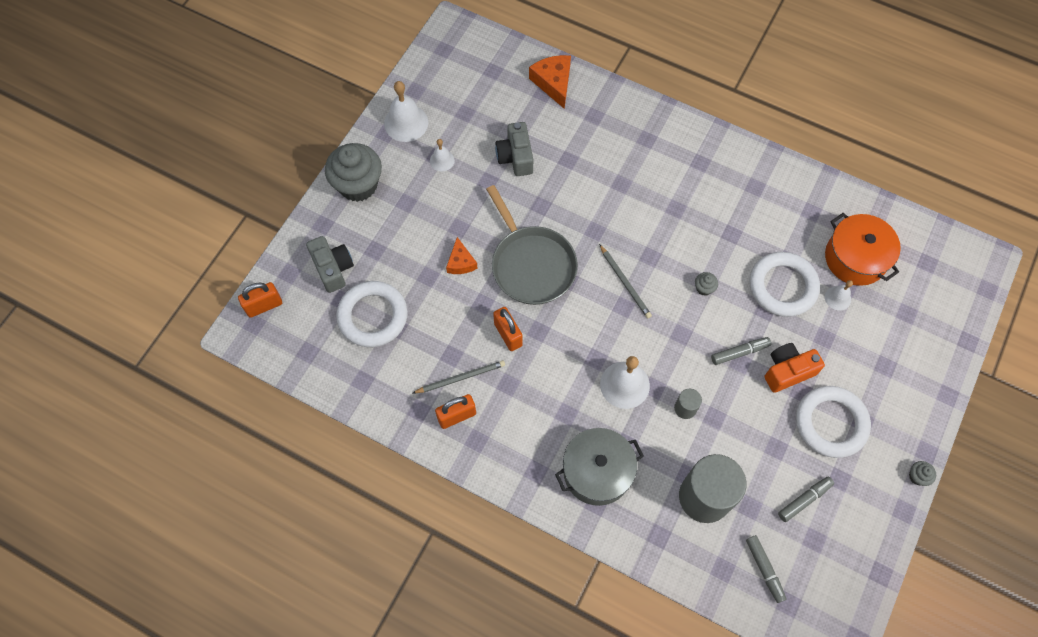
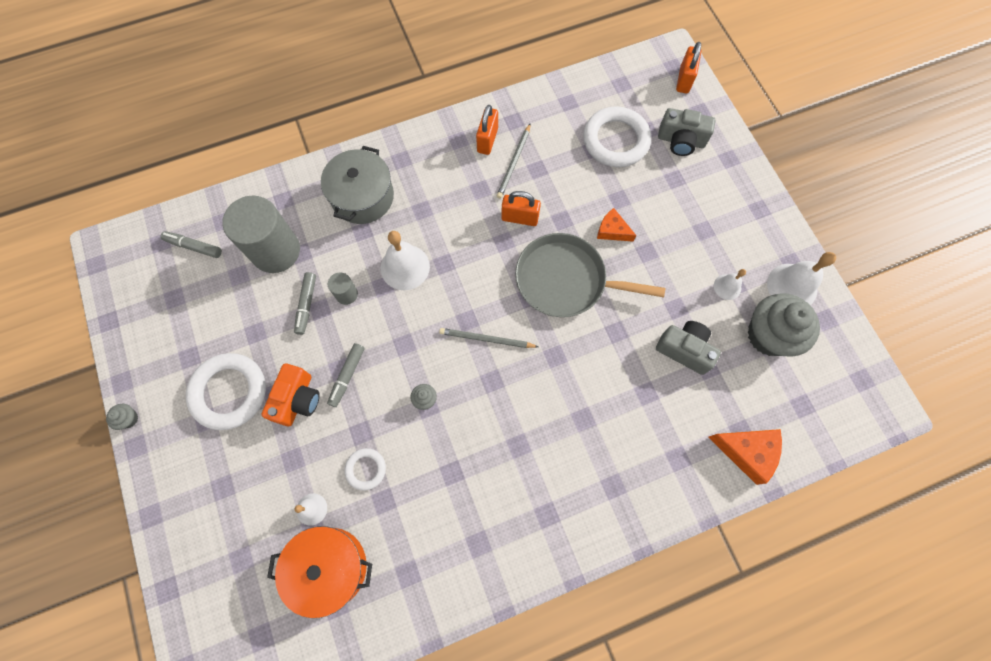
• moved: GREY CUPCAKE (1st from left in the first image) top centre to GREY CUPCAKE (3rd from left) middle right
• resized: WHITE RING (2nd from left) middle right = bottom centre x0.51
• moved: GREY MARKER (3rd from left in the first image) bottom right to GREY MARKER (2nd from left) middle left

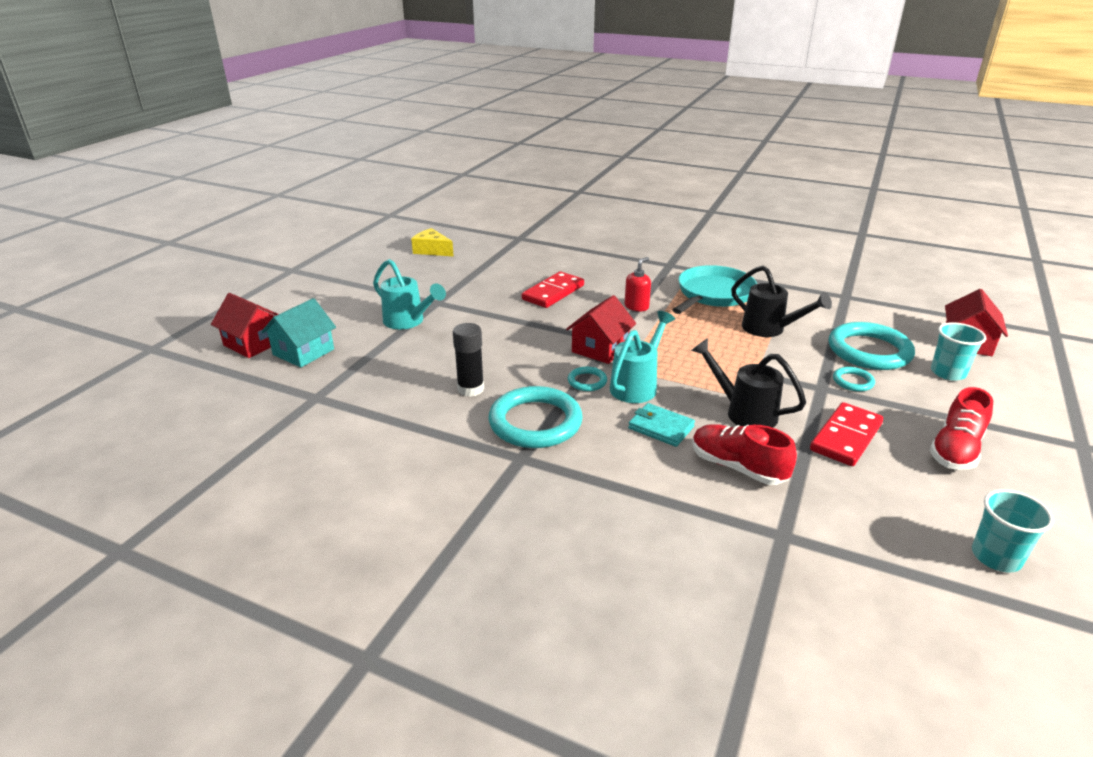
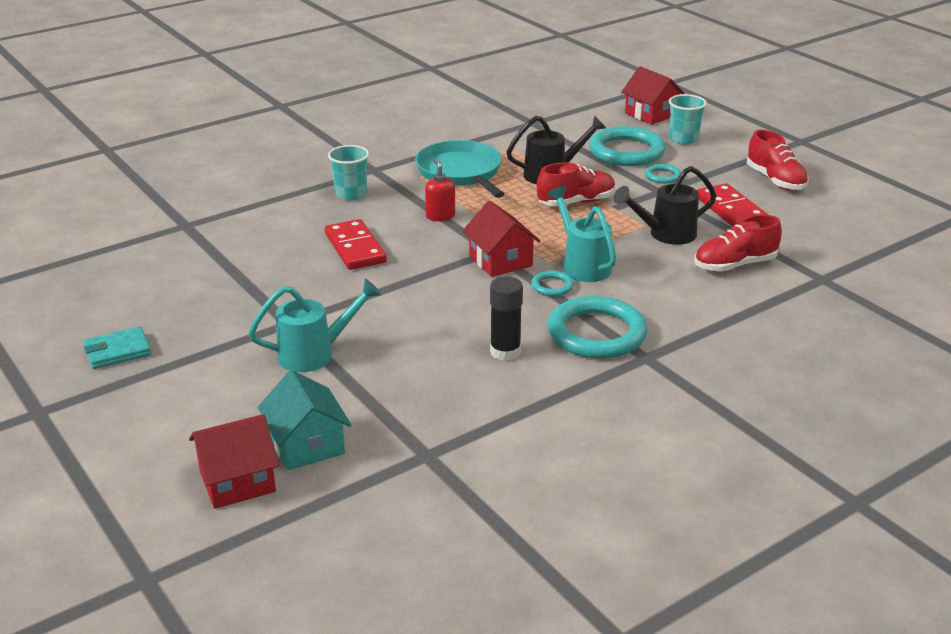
• removed: YELLOW CHEESE top centre
• moved: TURQUOISE WALLET centre to middle left
• moved: TURQUOISE CUP (2nd from left in the first image) bottom right to TURQUOISE CUP (1st from left) top centre
• added: RED SHOE (1st from left) top centre

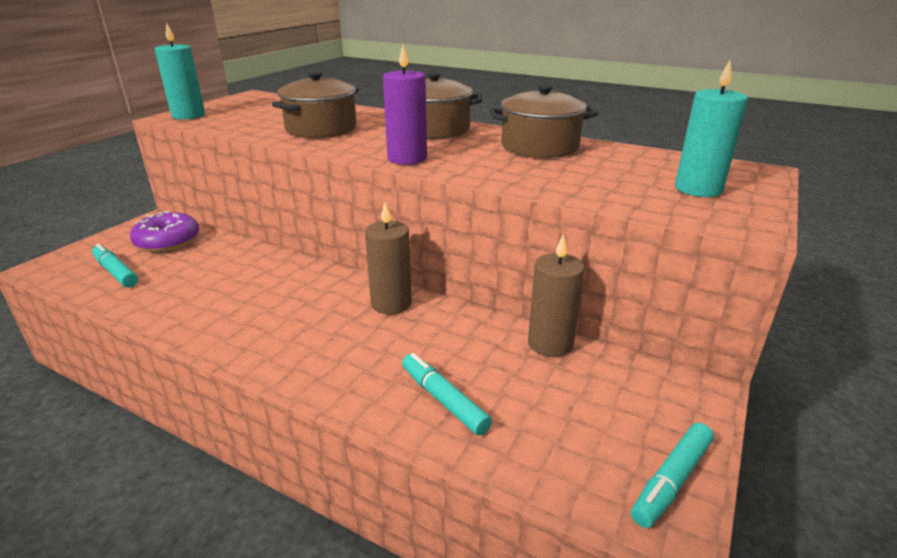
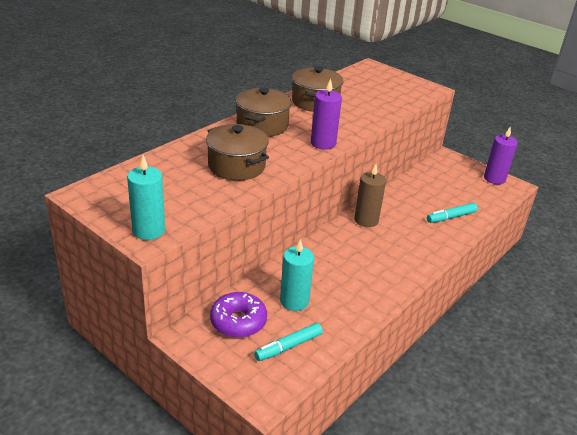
• removed: BROWN CANDLE (2nd from left) centre
• replaced: TURQUOISE MARKER (3rd from left) bottom right to PURPLE CANDLE (2nd from left) middle right
• moved: TURQUOISE CANDLE (2nd from left) top right to centre

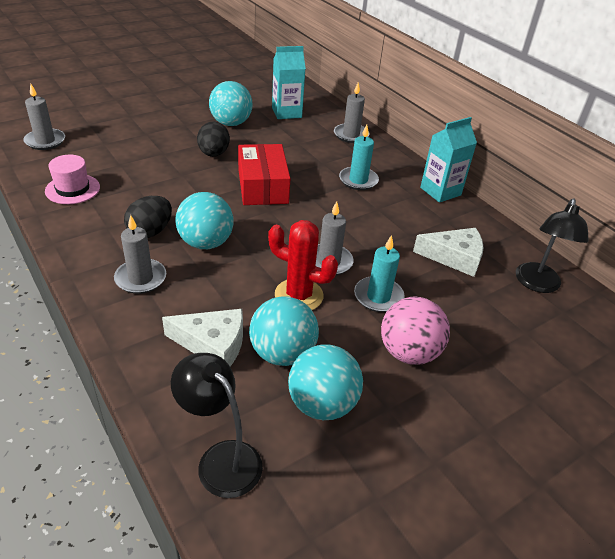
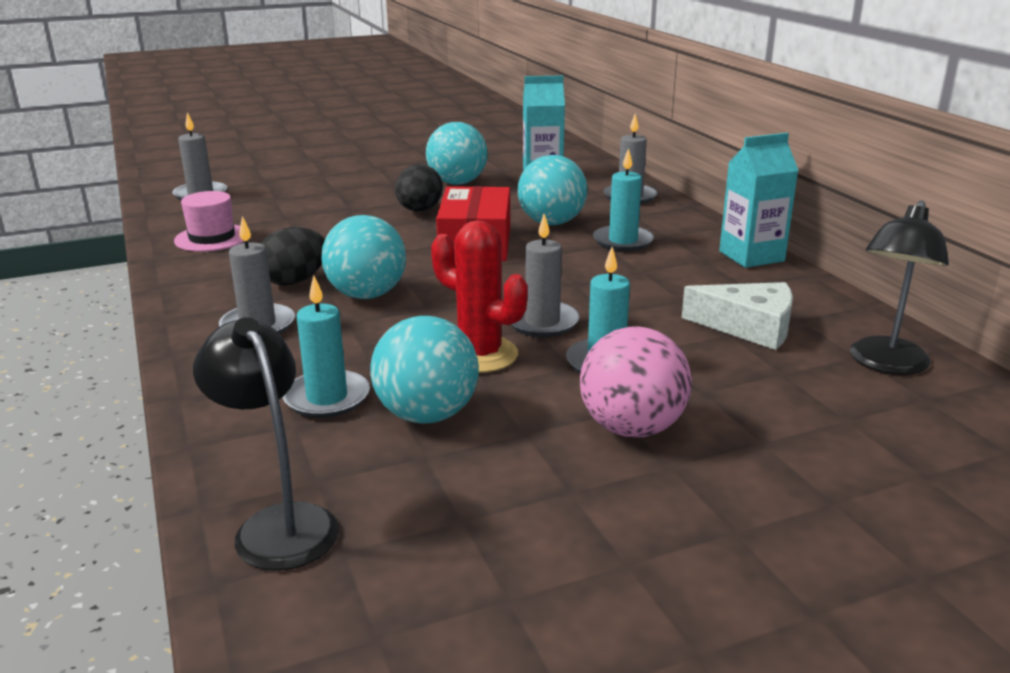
• replaced: WHITE CHEESE (1st from left) middle left to TURQUOISE CANDLE (1st from left) middle left
• moved: TURQUOISE BALL (4th from left) bottom centre to top centre

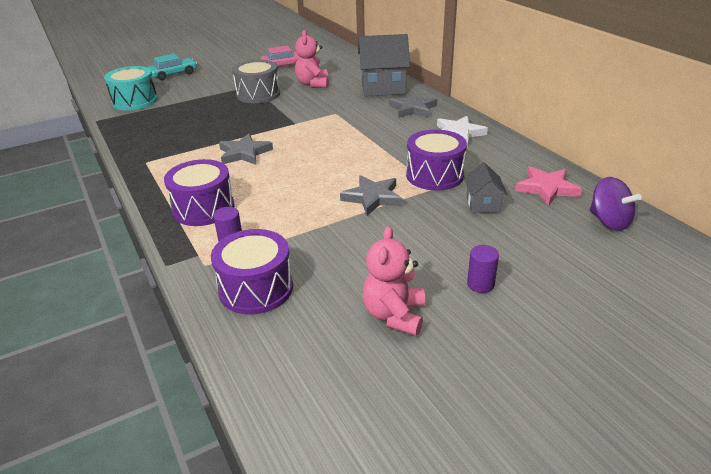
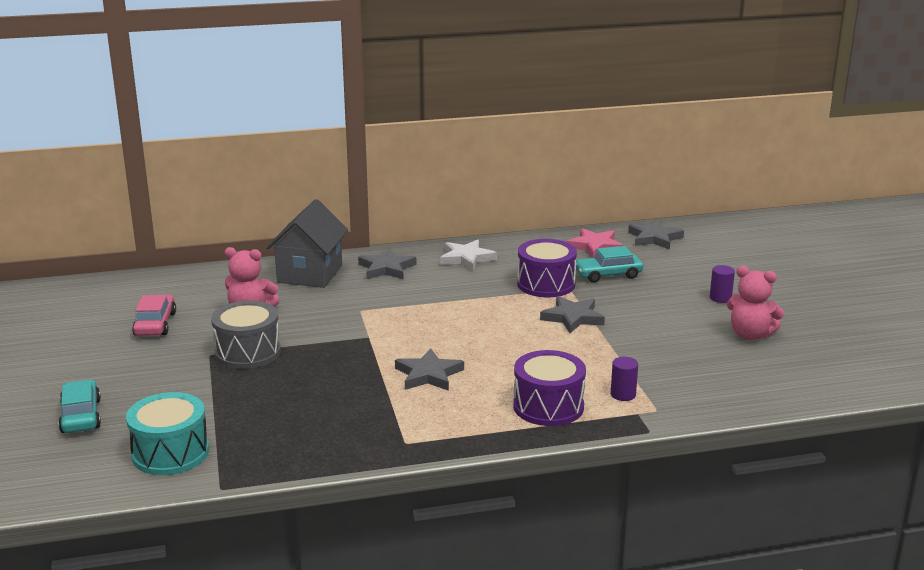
• removed: PURPLE DRUM (2nd from left) centre
• replaced: GREY HOUSE (2nd from left) middle right to TURQUOISE CAR (2nd from left) centre
• replaced: PURPLE SPINNING TOP middle right to GREY STAR (4th from left) middle right

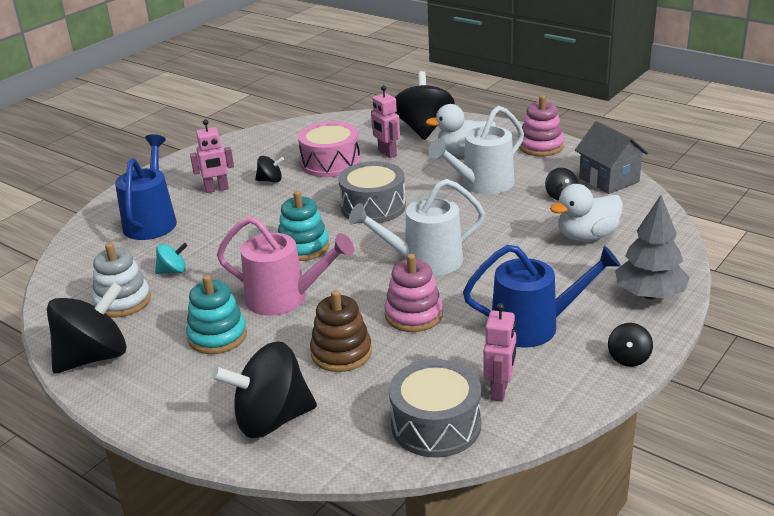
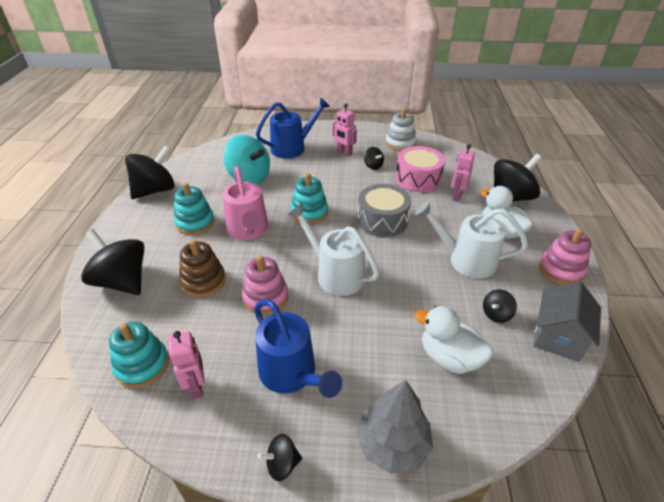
• turned: BLACK SPINNING TOP (1st from left in the first image) middle left = middle left 60 degrees counterclockwise
• moved: WHITE STACKING TOY middle left to top centre
• resized: TURQUOISE SPINNING TOP middle left = top centre x2.14
• replaced: GREY DRUM (2nd from left) bottom centre to TURQUOISE STACKING TOY (1st from left) bottom left
• turned: PINK ROBOT (3rd from left in the first image) bottom centre = bottom left 90 degrees counterclockwise

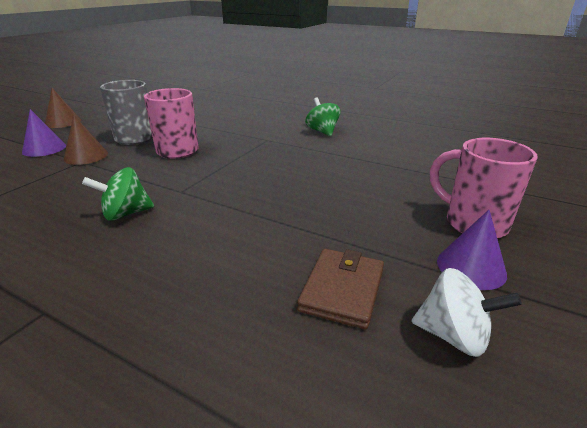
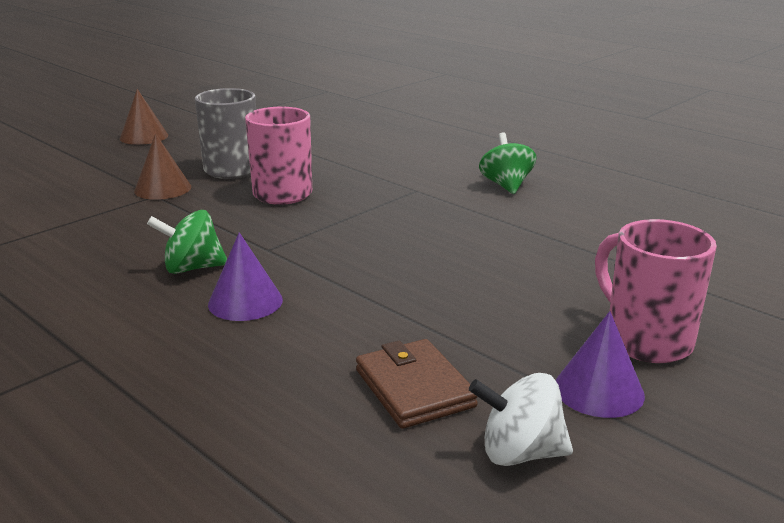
• moved: PURPLE CONE (1st from left) top left to middle left
• turned: BROWN WALLET bottom centre = bottom centre 60 degrees counterclockwise
• turned: WHITE SPINNING TOP bottom right = bottom centre 150 degrees clockwise

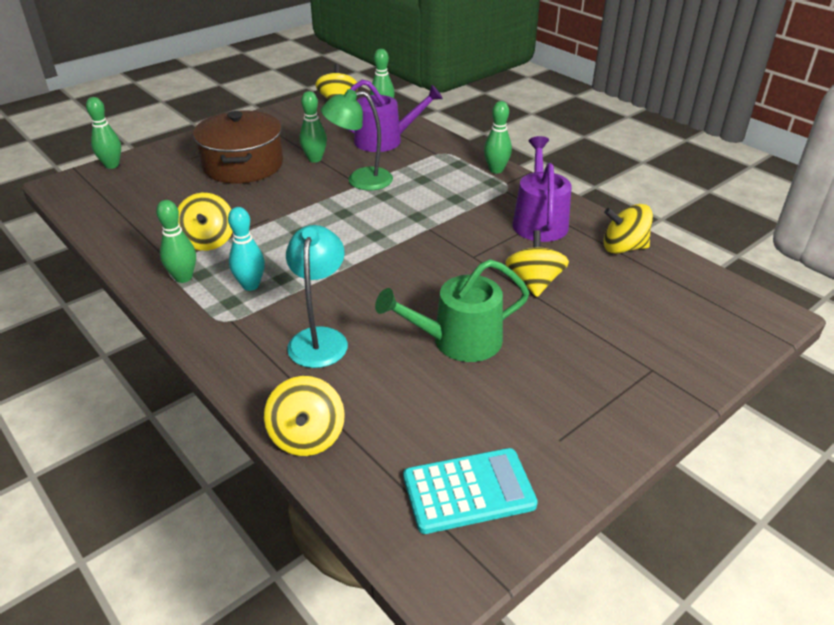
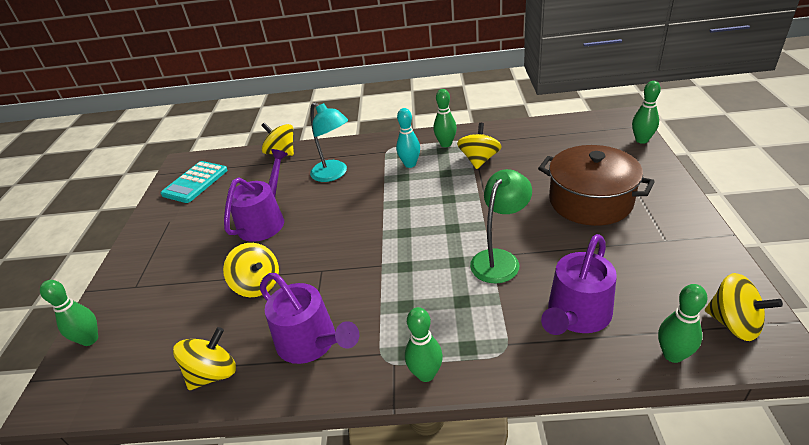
• turned: YELLOW SPINNING TOP (1st from left in the first image) middle left = top centre 75 degrees clockwise
• moved: GREEN BOWLING PIN (3rd from left in the first image) top centre to GREEN BOWLING PIN (1st from left) bottom left
• recoloured: GREEN WATERING CAN centre to PURPLE WATERING CAN (1st from left) middle left

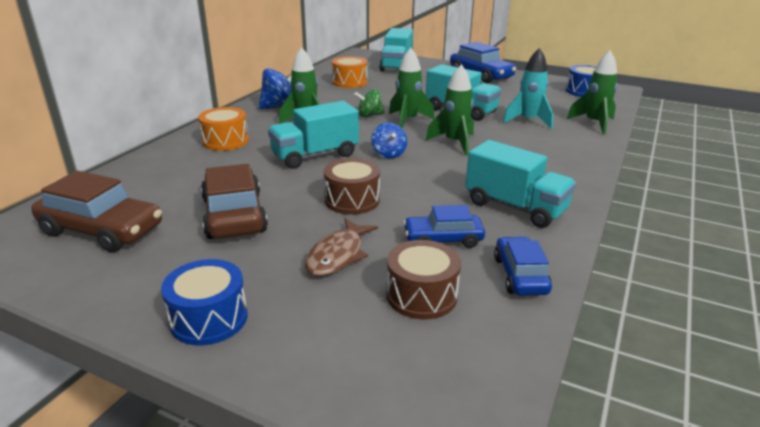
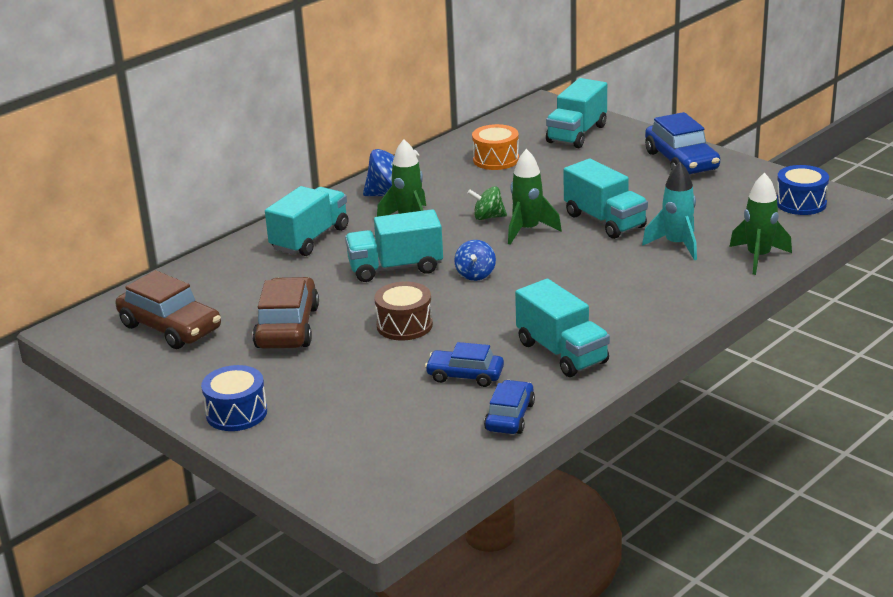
• replaced: ORANGE DRUM (1st from left) top left to TURQUOISE TRUCK (1st from left) centre
• removed: BROWN FISH centre
• removed: BROWN DRUM (2nd from left) centre
• removed: GREEN ROCKET (3rd from left) top centre

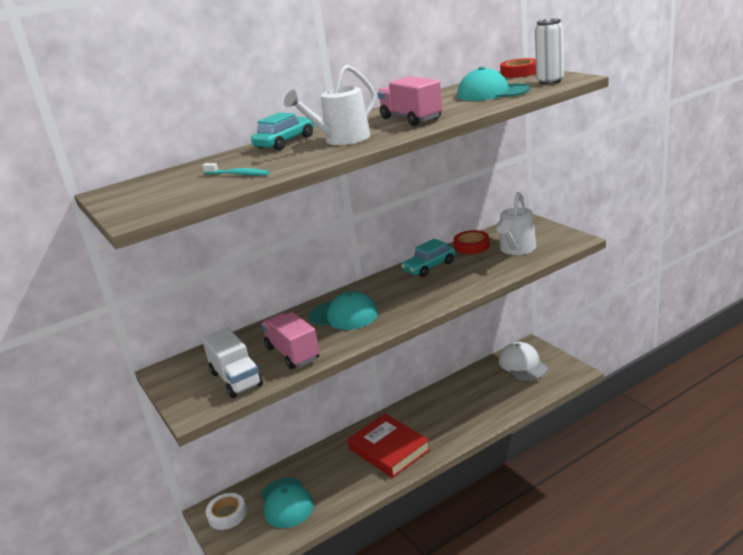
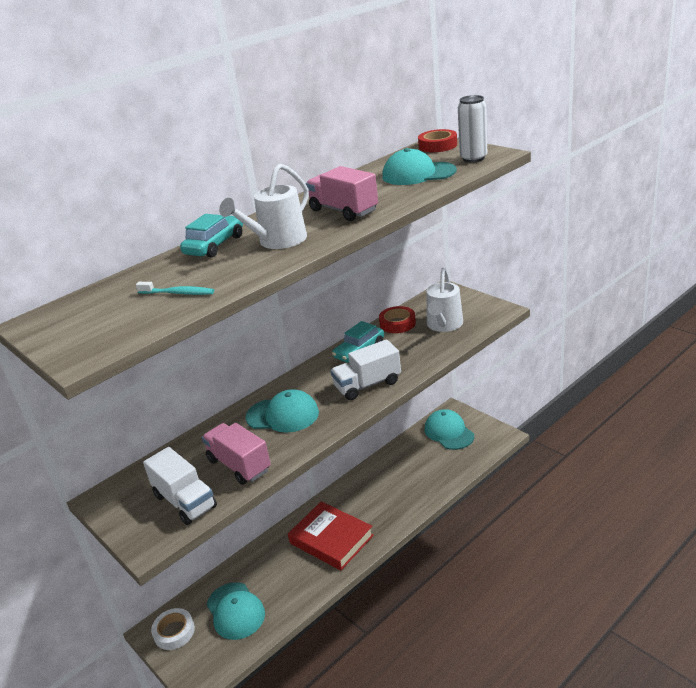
• recoloured: WHITE CAP middle right to TURQUOISE CAP (4th from left) centre
• added: WHITE TRUCK (2nd from left) centre

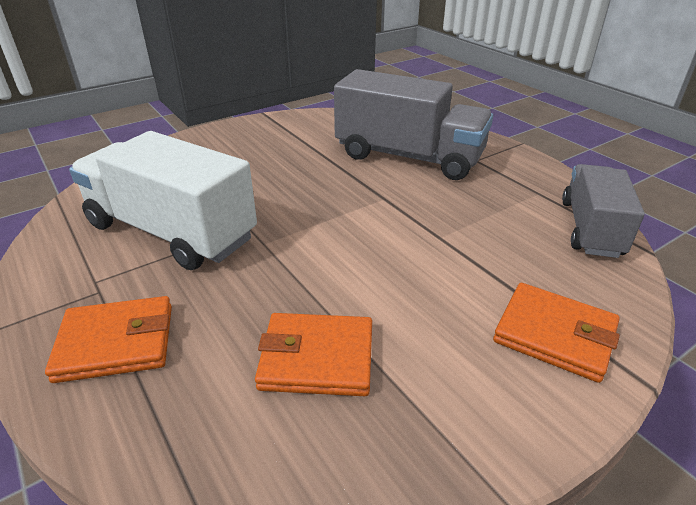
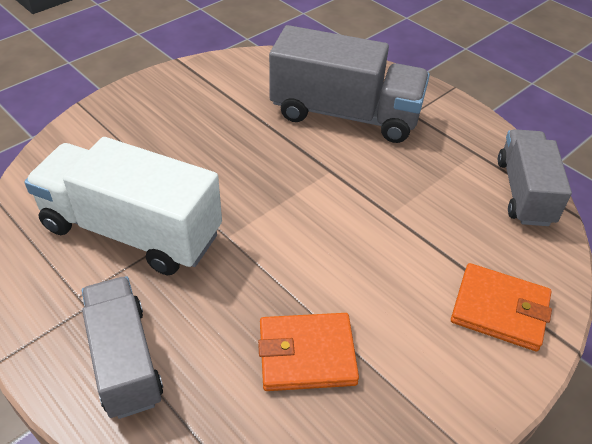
• replaced: ORANGE WALLET (1st from left) bottom left to GREY TRUCK (1st from left) bottom left

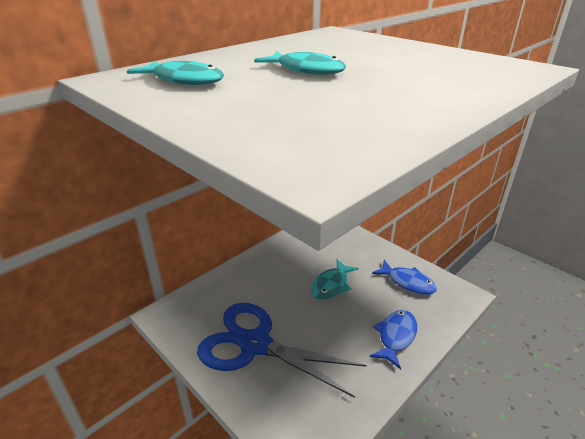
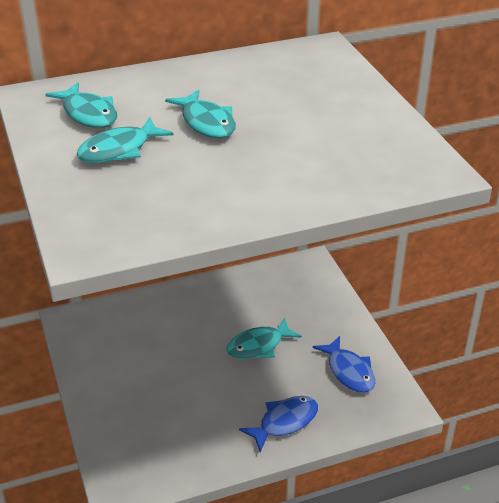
• removed: BLUE SCISSORS bottom centre
• added: TURQUOISE FISH (2nd from left) top left

